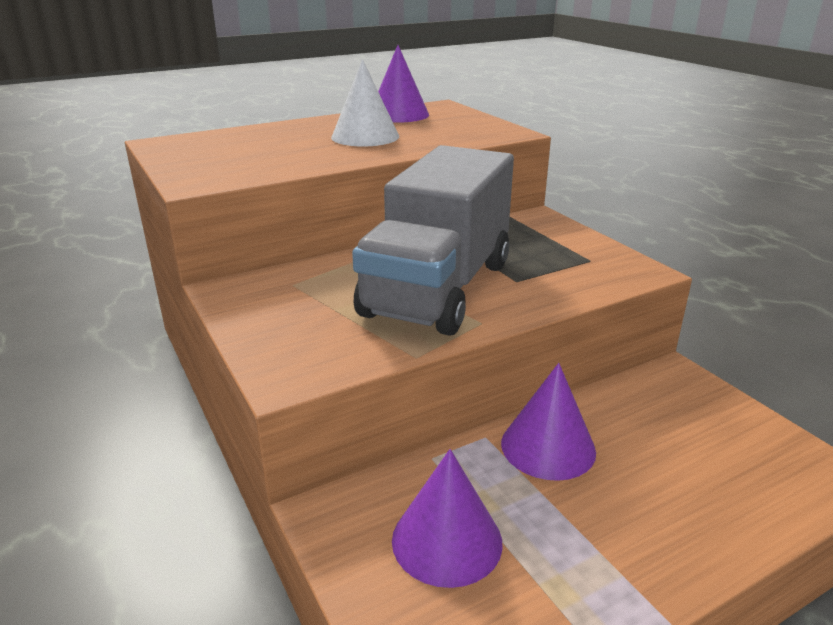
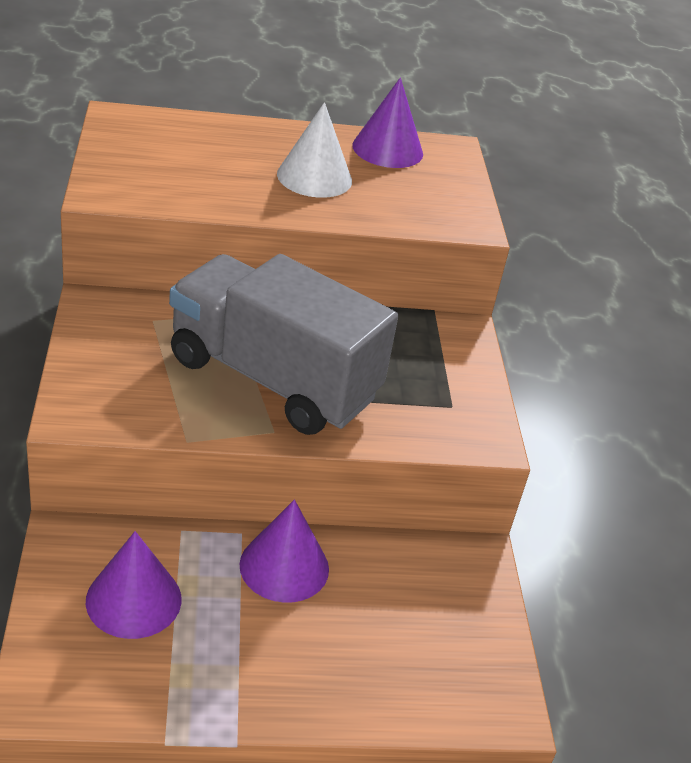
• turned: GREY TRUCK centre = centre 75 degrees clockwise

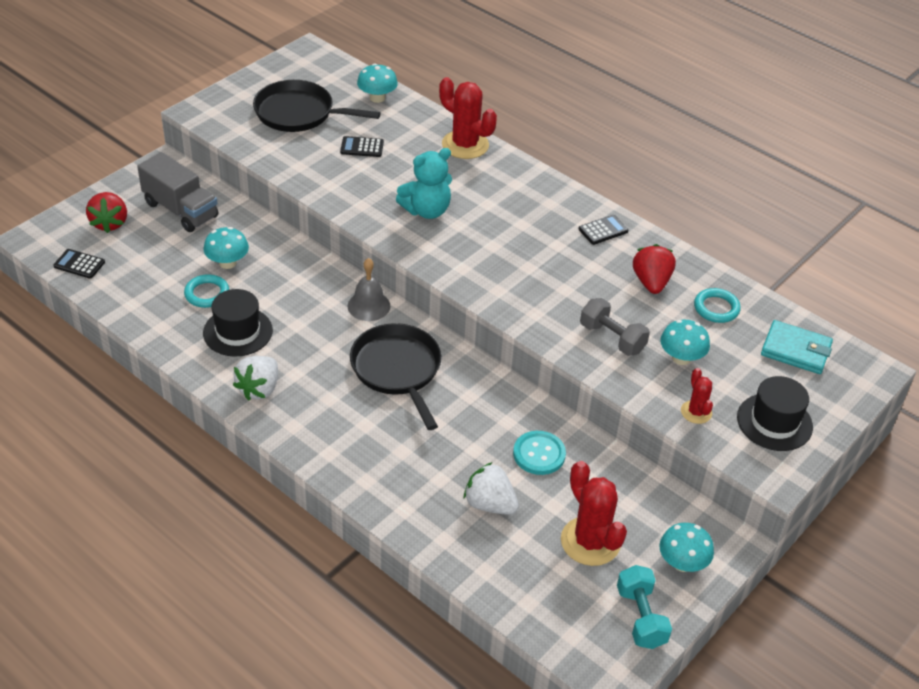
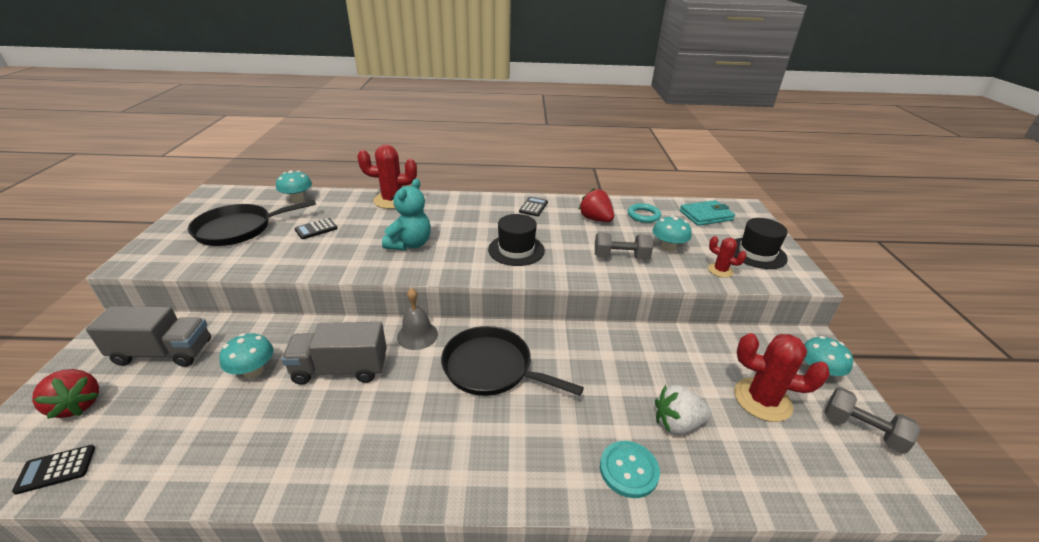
• removed: TURQUOISE RING (1st from left) middle left
• moved: BLACK HAT (1st from left) middle left to centre
• removed: WHITE STRAWBERRY (1st from left) middle left
• moved: TURQUOISE BUTTON centre to bottom centre
• recoloured: TURQUOISE DUMBBELL bottom right to GREY DUMBBELL (2nd from left) bottom right
• added: GREY TRUCK (2nd from left) middle left

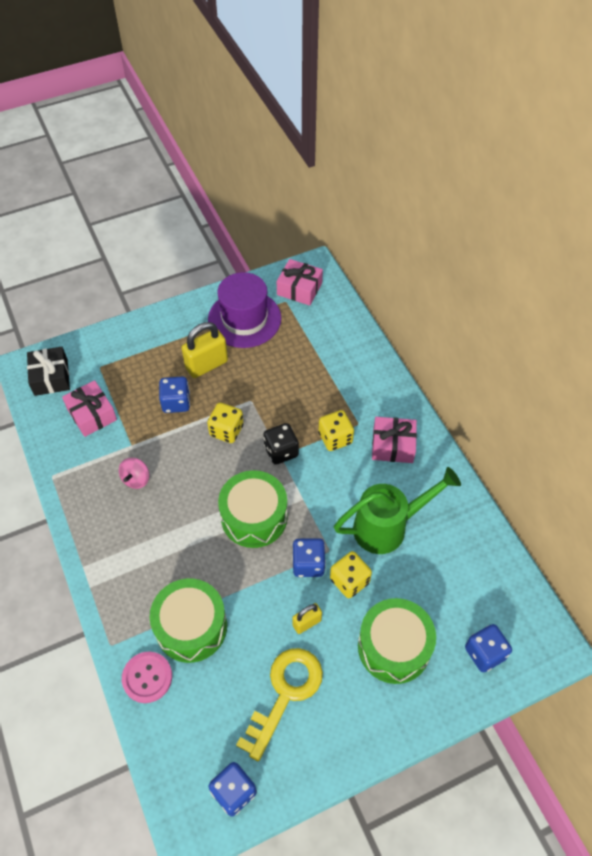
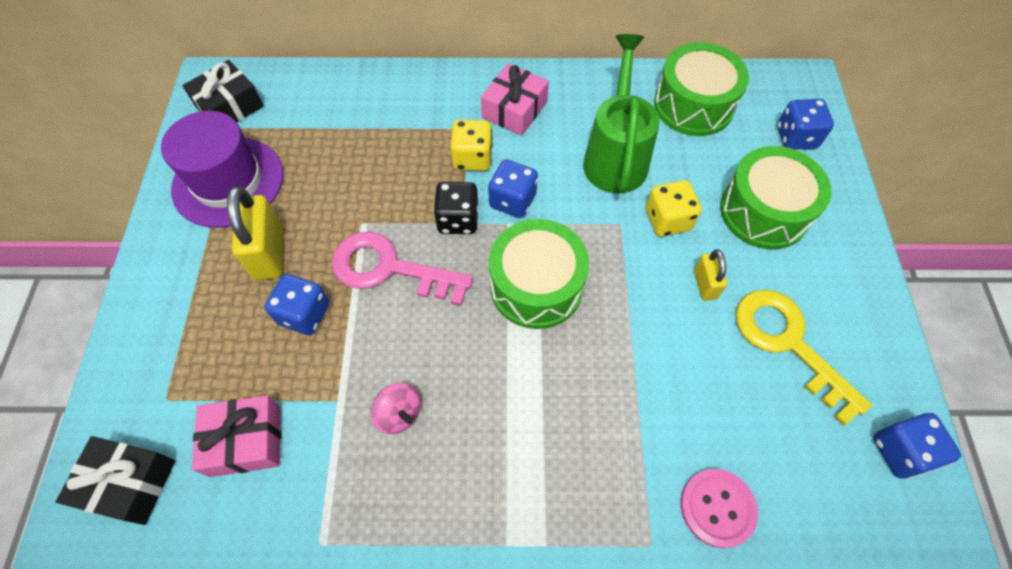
• moved: GREEN DRUM (1st from left in the first image) bottom left to GREEN DRUM (2nd from left) top right
• replaced: YELLOW DICE (1st from left) centre to PINK KEY centre
• recoloured: PINK GIFT (2nd from left) top centre to BLACK GIFT (2nd from left) top left
• moved: BLUE DICE (3rd from left in the first image) centre to BLUE DICE (2nd from left) top centre

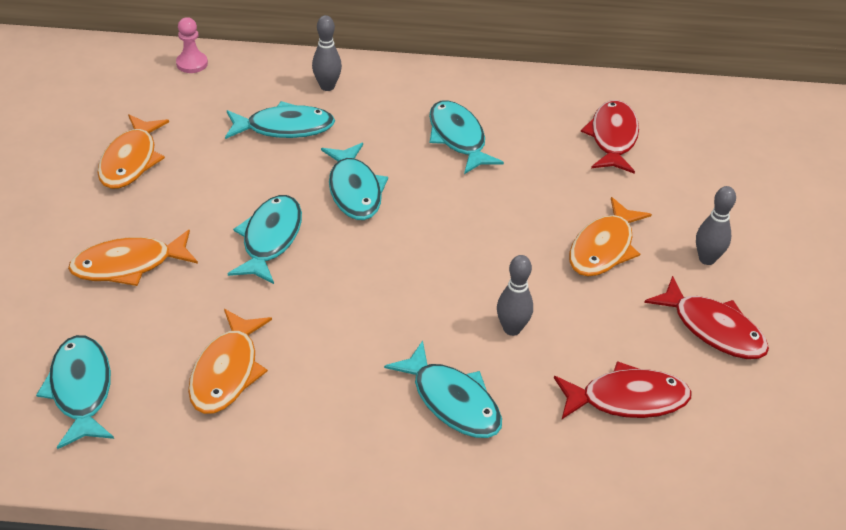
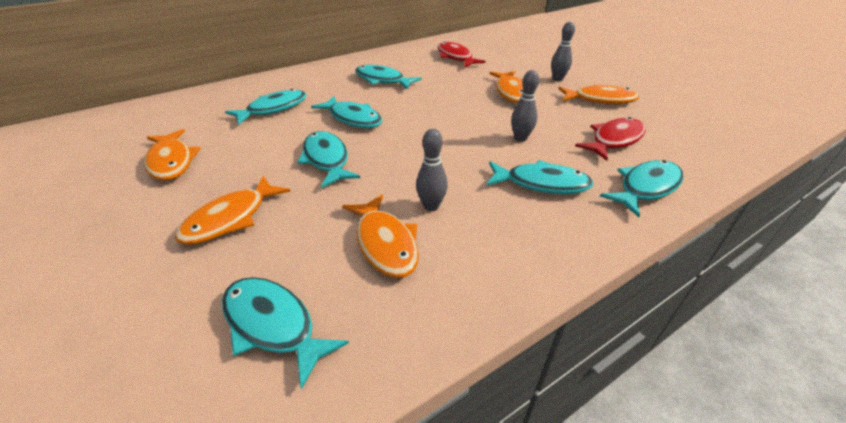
• removed: PINK PAWN top left
• moved: GREY BOWLING PIN (1st from left) top centre to centre
• recoloured: RED FISH (3rd from left) middle right to ORANGE FISH (5th from left) top right
• added: TURQUOISE FISH (7th from left) middle right

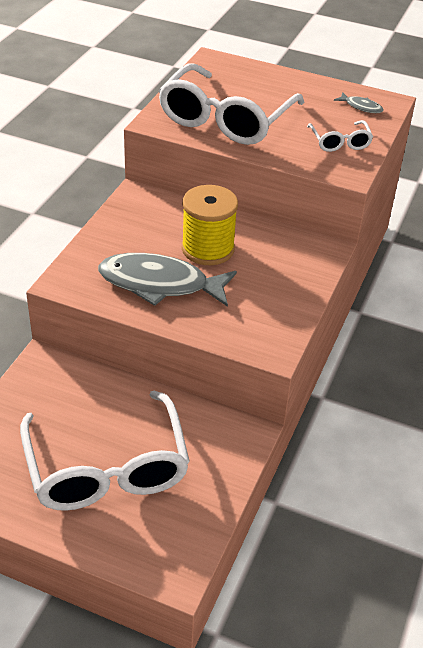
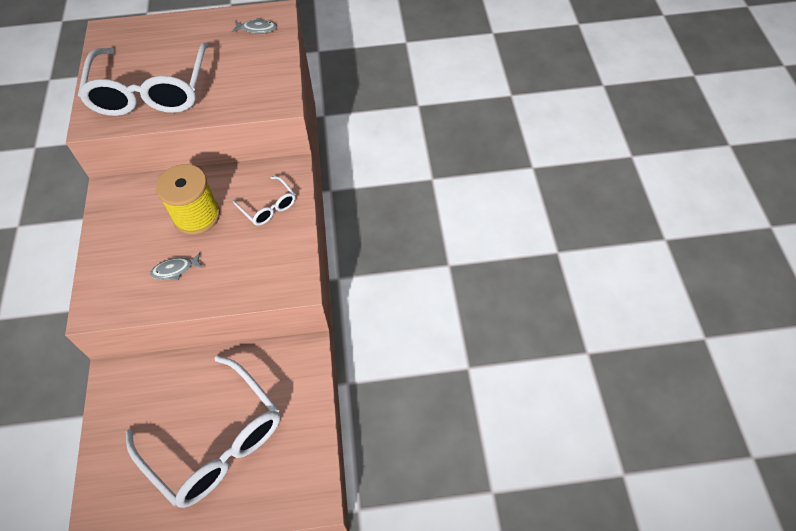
• resized: GREY FISH (1st from left) centre = middle left x0.42
• moved: WHITE GLASSES (3rd from left) top right to middle left

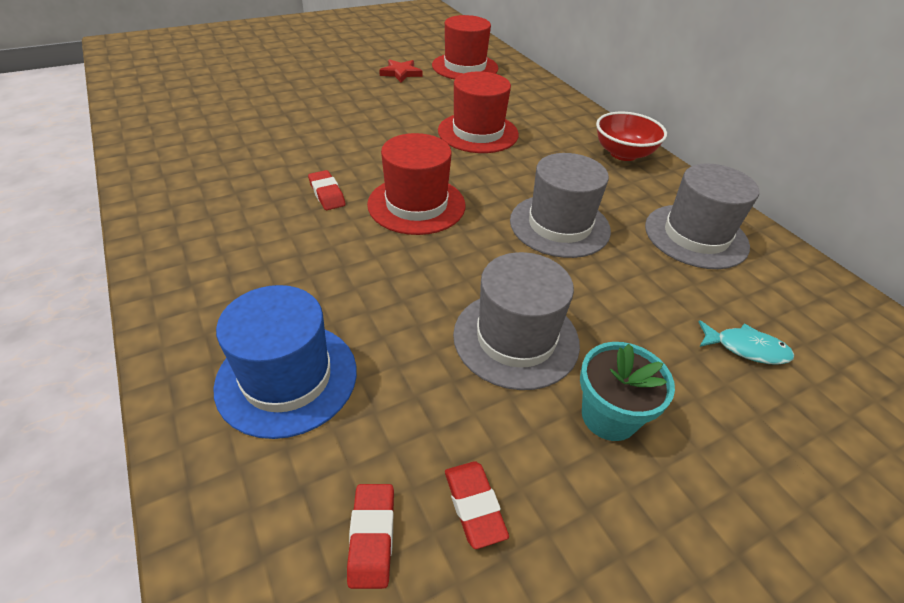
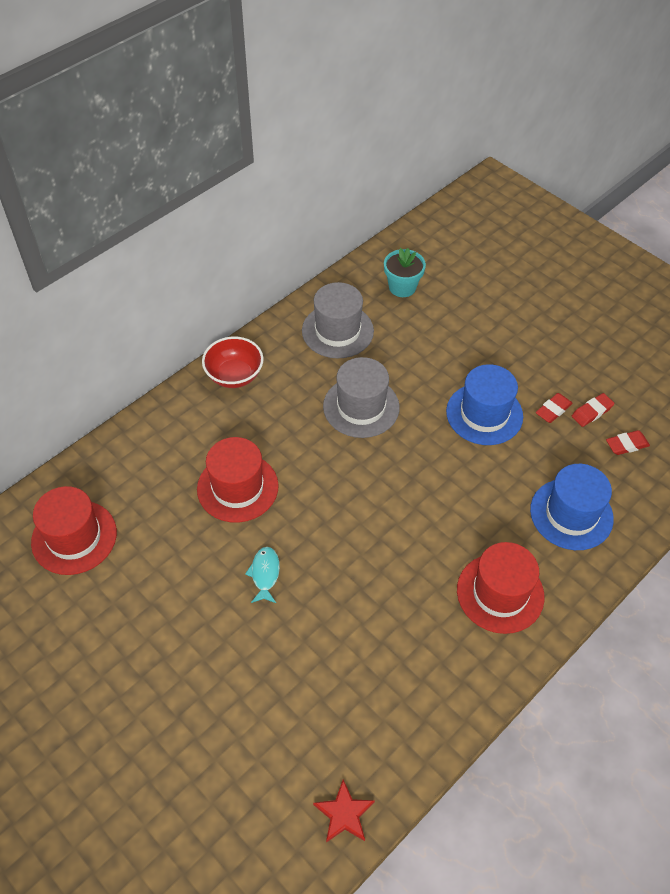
• moved: RED ERASER (1st from left) top centre to middle right
• moved: RED HAT (1st from left in the first image) top centre to RED HAT (3rd from left) middle right
• moved: RED STAR top centre to bottom centre
• recoloured: GREY HAT (1st from left) centre to BLUE HAT (1st from left) middle right
• moved: TURQUOISE FLOWER POT middle right to top centre
• moved: TURQUOISE FISH middle right to centre

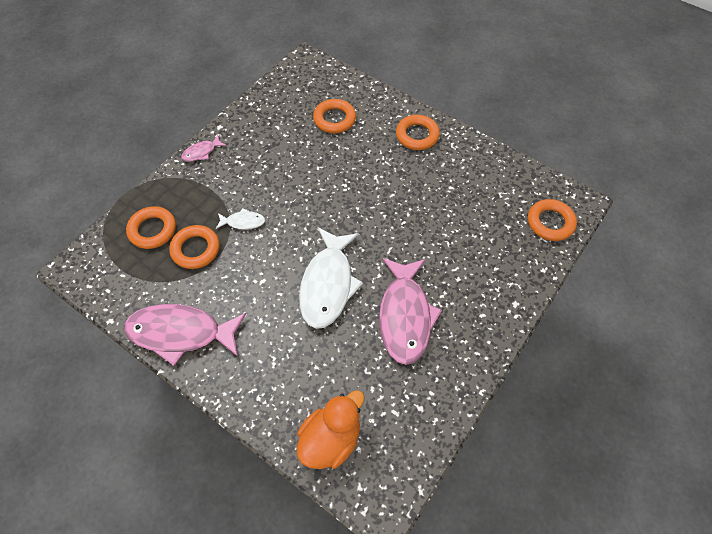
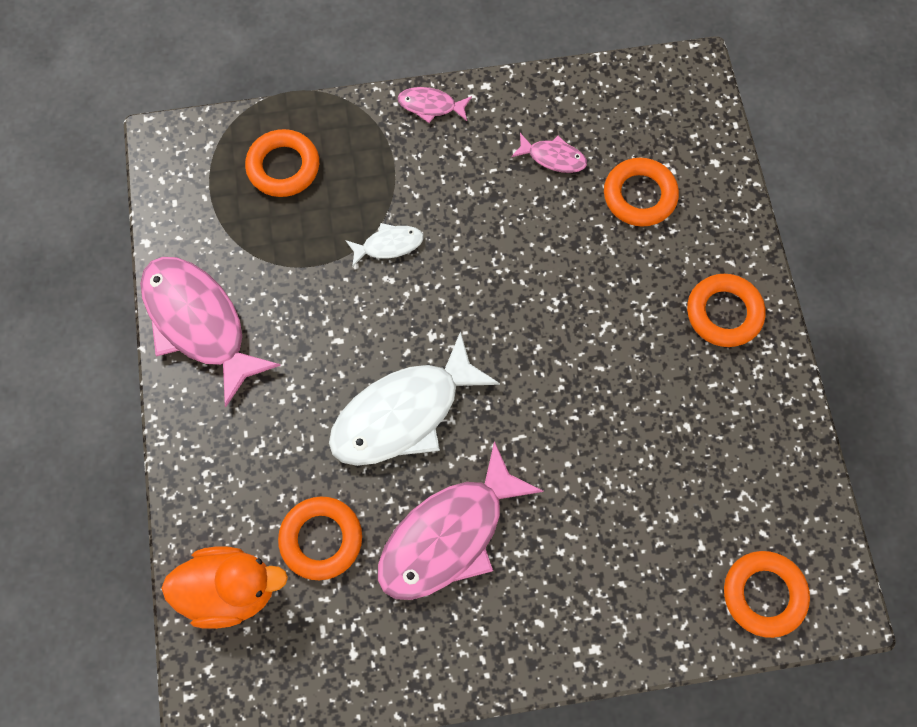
• moved: ORANGE RING (2nd from left) middle left to bottom centre
• turned: WHITE FISH (1st from left) centre = centre 60 degrees counterclockwise
• added: PINK FISH (4th from left) top centre

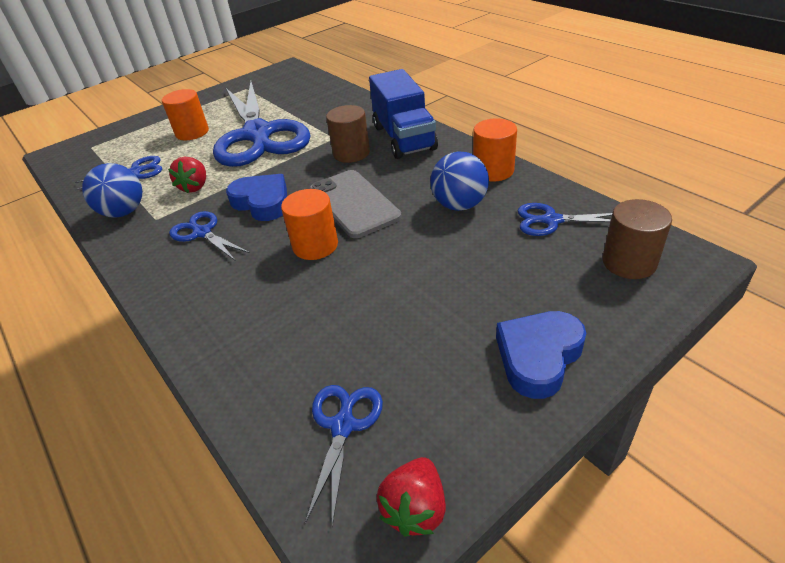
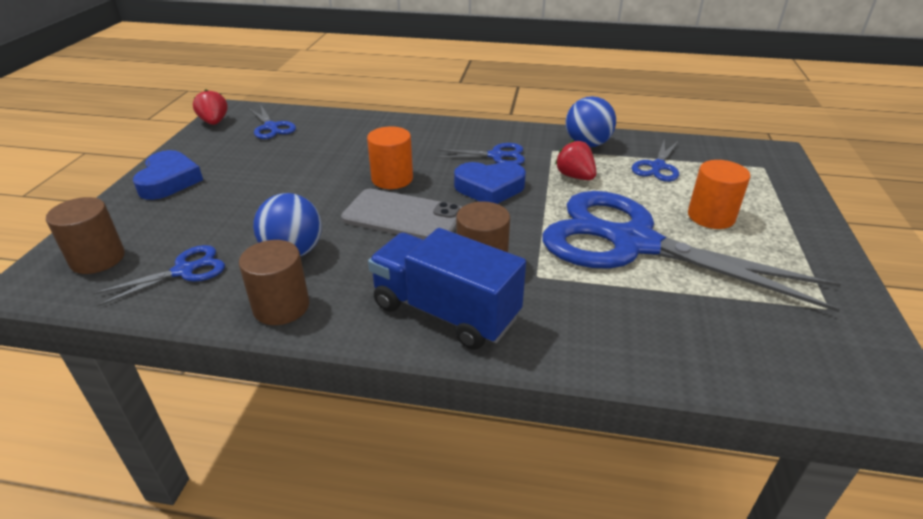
• recoloured: ORANGE CYLINDER (3rd from left) top centre to BROWN CYLINDER (2nd from left) middle left

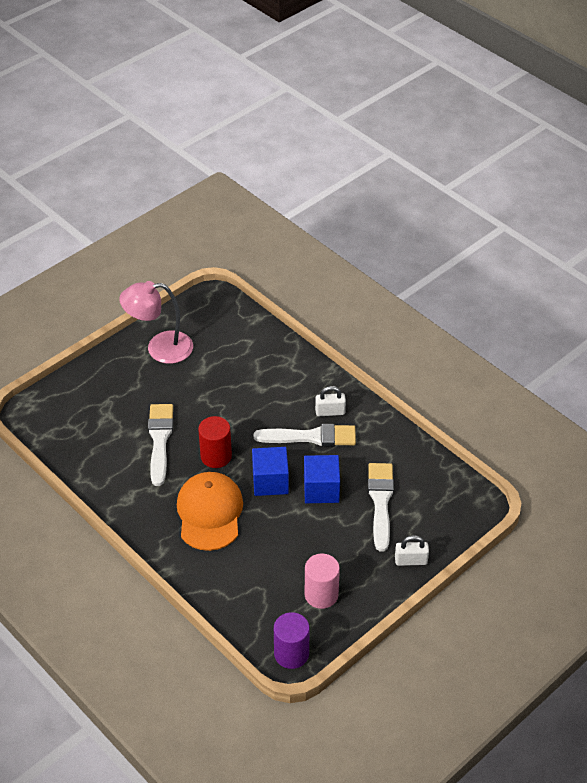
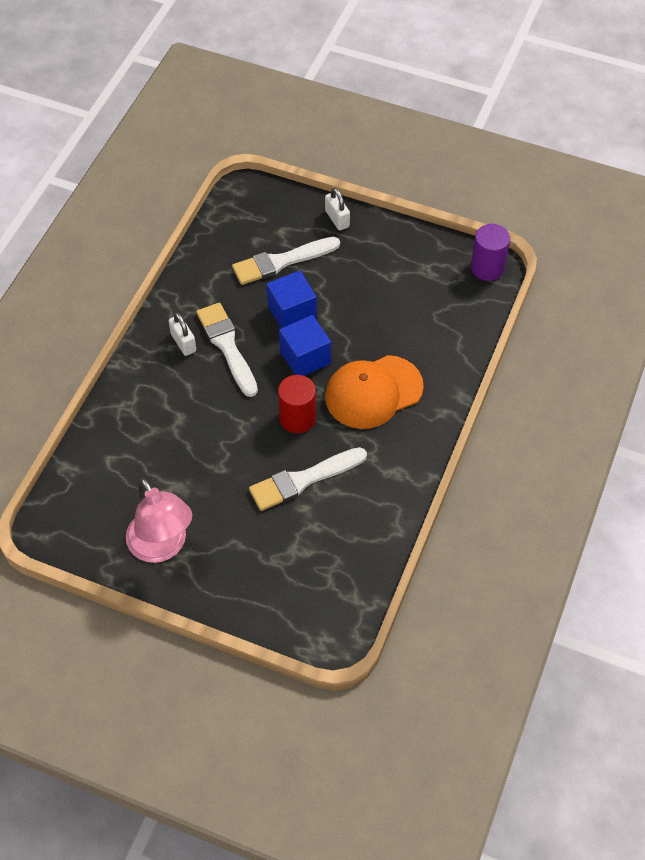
• removed: PINK CYLINDER bottom centre

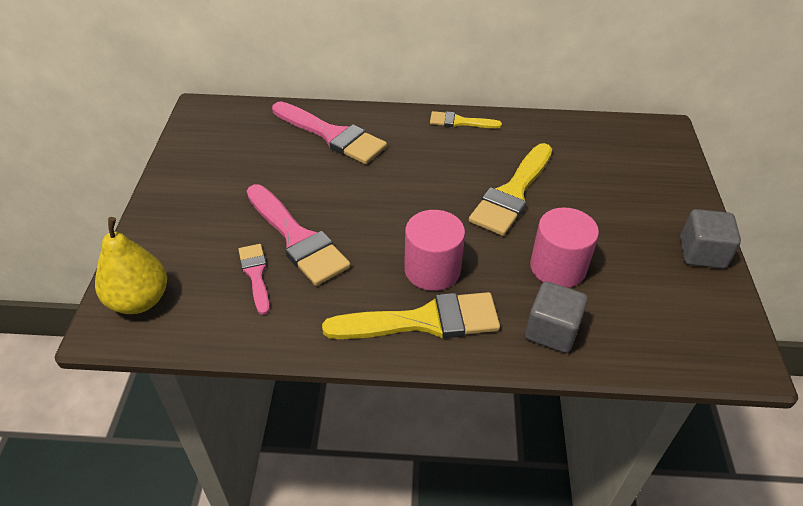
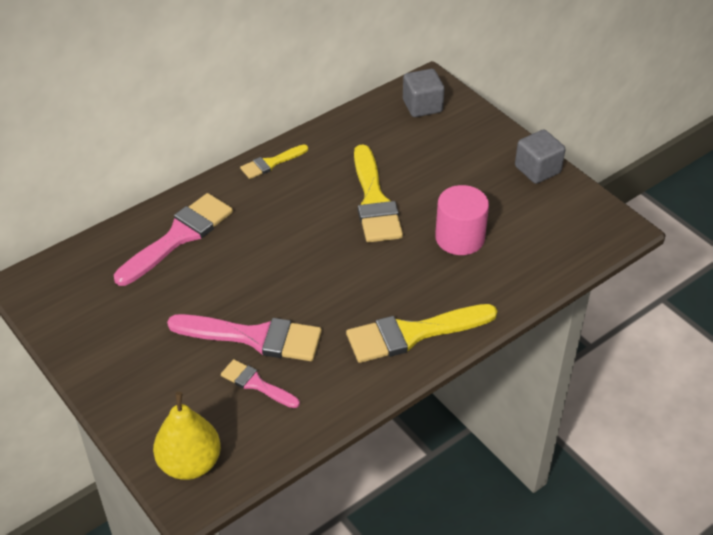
• turned: PINK BRUSH (3rd from left in the first image) top centre = middle left 45 degrees counterclockwise
• turned: YELLOW BRUSH (1st from left in the first image) centre = centre 150 degrees counterclockwise
• removed: PINK CYLINDER (1st from left) centre
• moved: GREY CUBE (1st from left) middle right to top centre

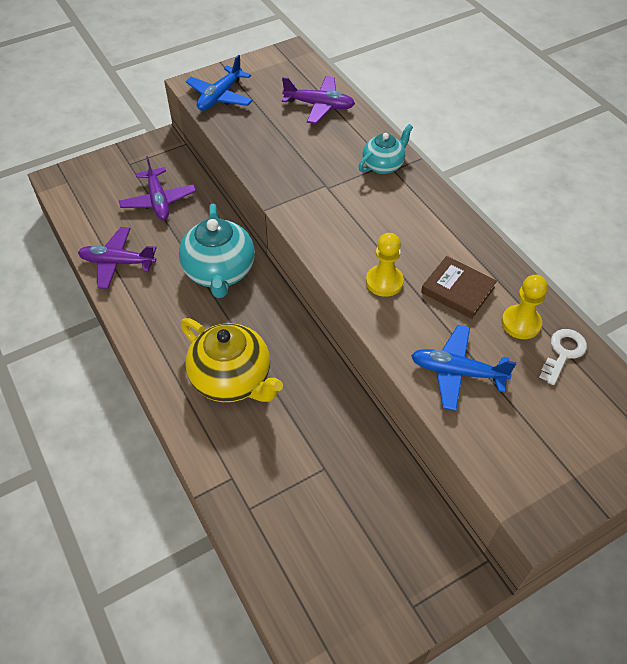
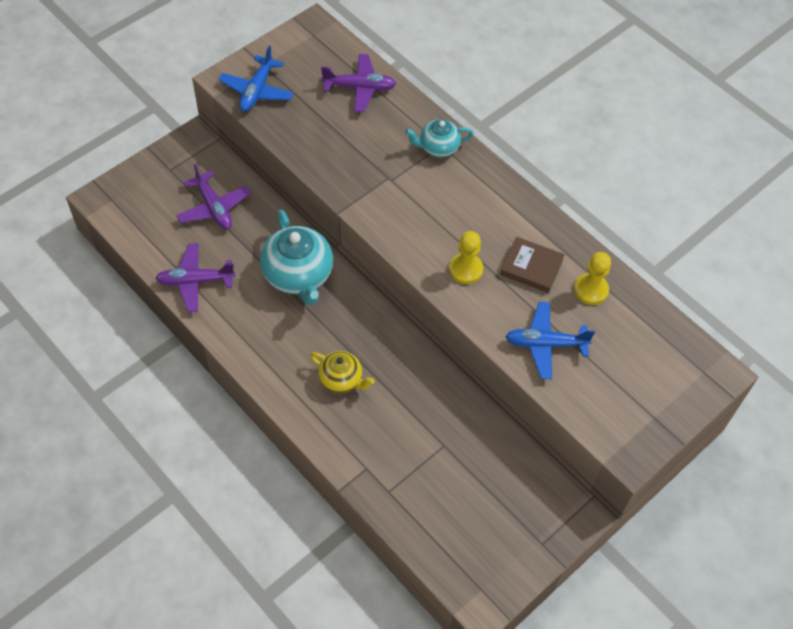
• resized: YELLOW TEAPOT centre = centre x0.58
• turned: TURQUOISE TEAPOT (2nd from left) top centre = top centre 135 degrees counterclockwise
• removed: WHITE KEY middle right

